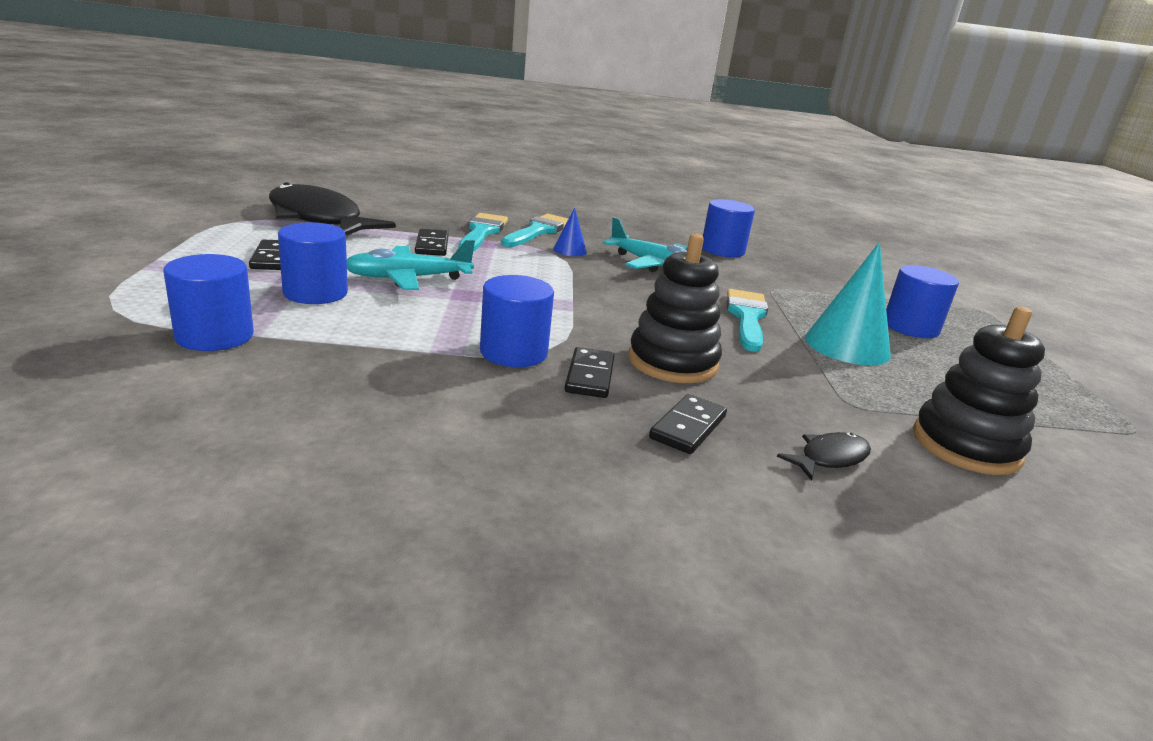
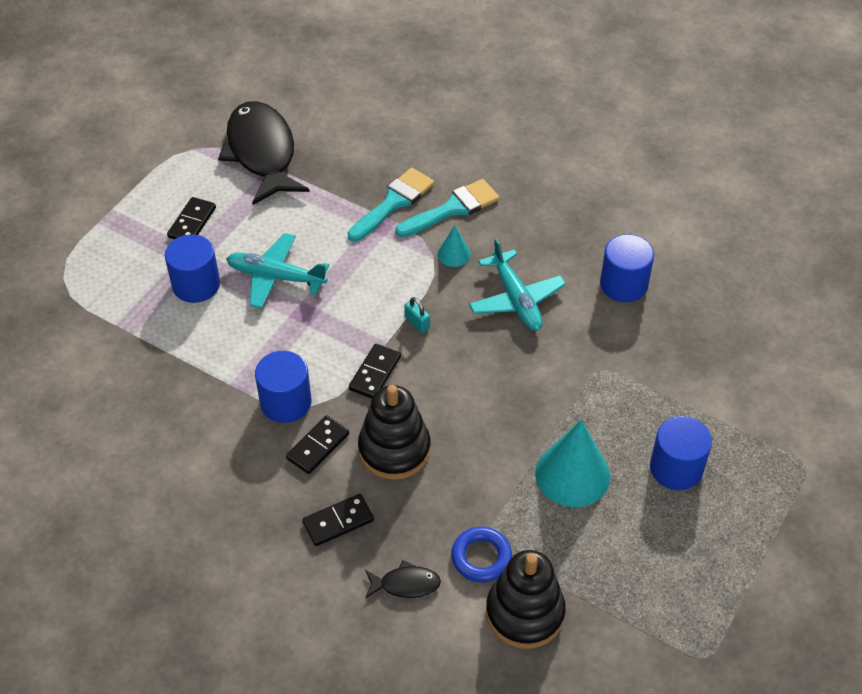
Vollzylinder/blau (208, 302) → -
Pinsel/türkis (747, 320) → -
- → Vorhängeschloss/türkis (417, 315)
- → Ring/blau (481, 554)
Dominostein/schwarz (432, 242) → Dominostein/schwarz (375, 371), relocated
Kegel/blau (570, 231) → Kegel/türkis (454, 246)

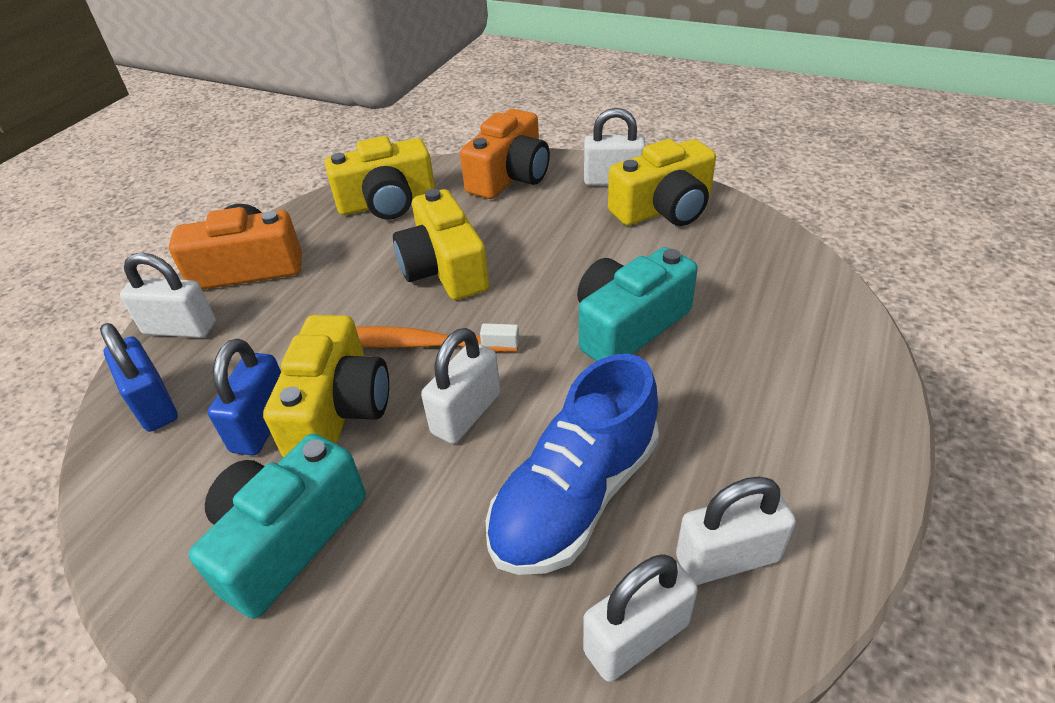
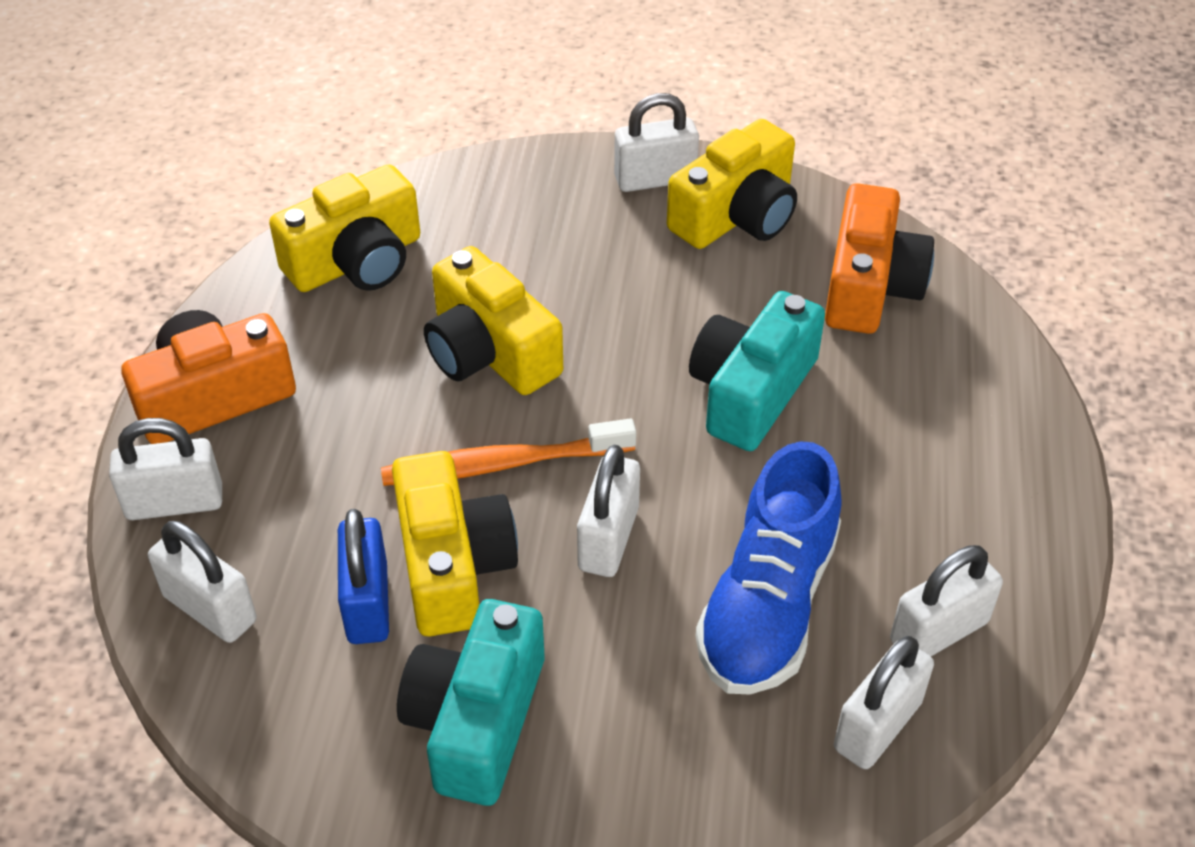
Kamera/orange (505, 154) → Kamera/orange (879, 258), relocated
Vorhängeschloss/blau (139, 377) → Vorhängeschloss/weiß (202, 582)

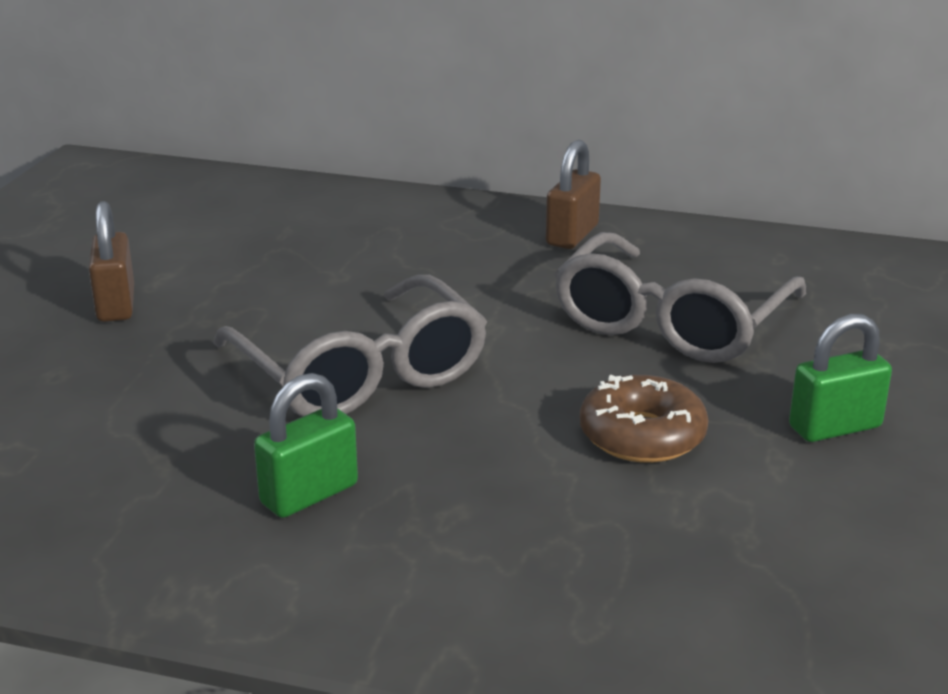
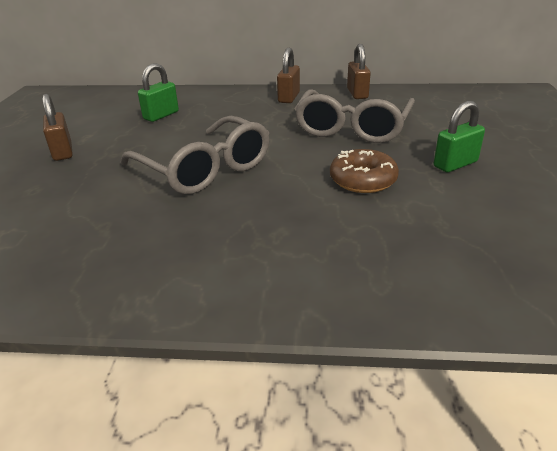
- → Vorhängeschloss/braun (359, 71)
Vorhängeschloss/grün (306, 445) → Vorhängeschloss/grün (158, 92), relocated

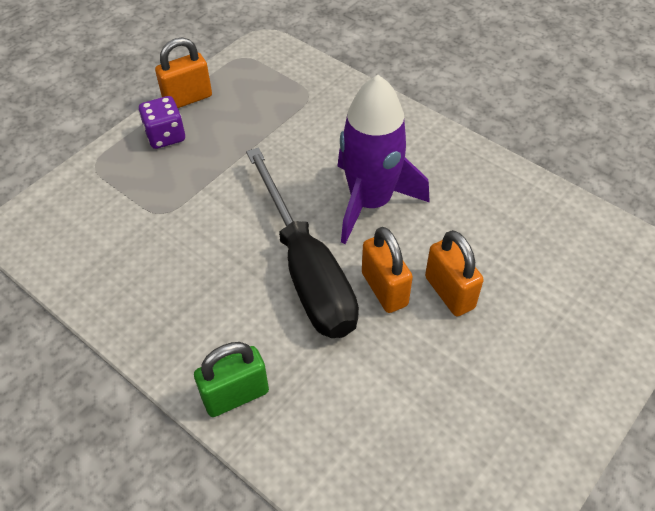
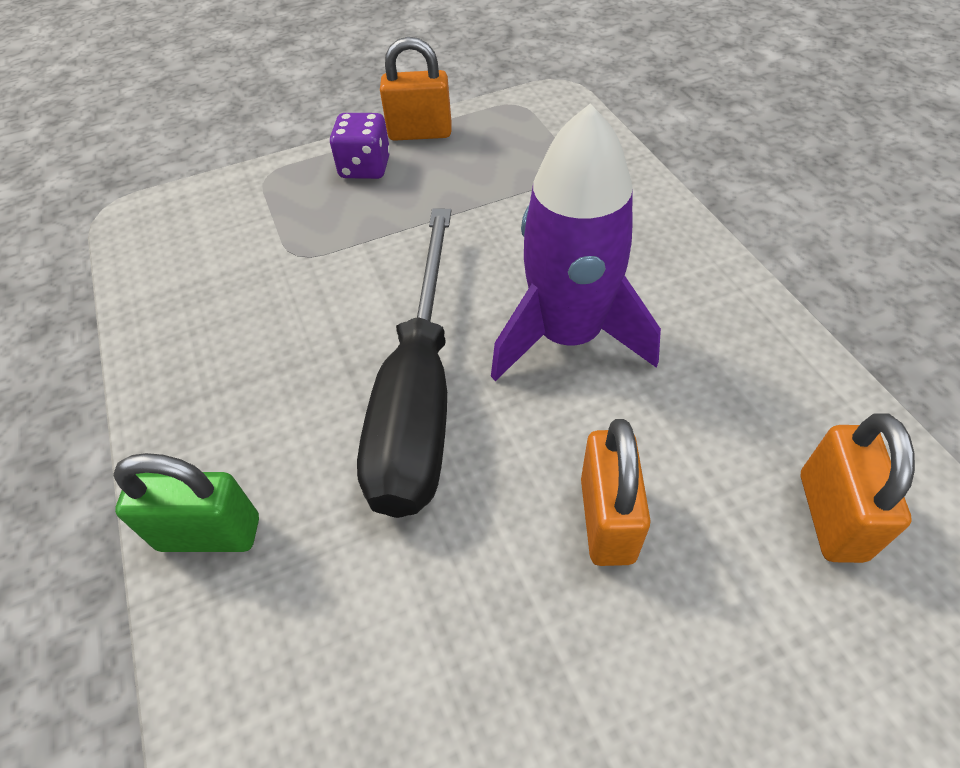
Vorhängeschloss/orange (387, 270) → Vorhängeschloss/orange (858, 488), relocated

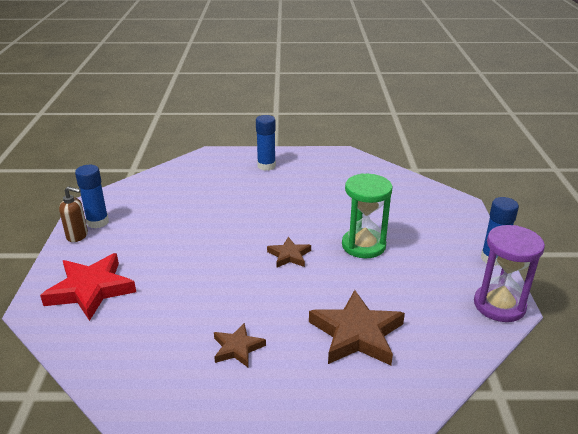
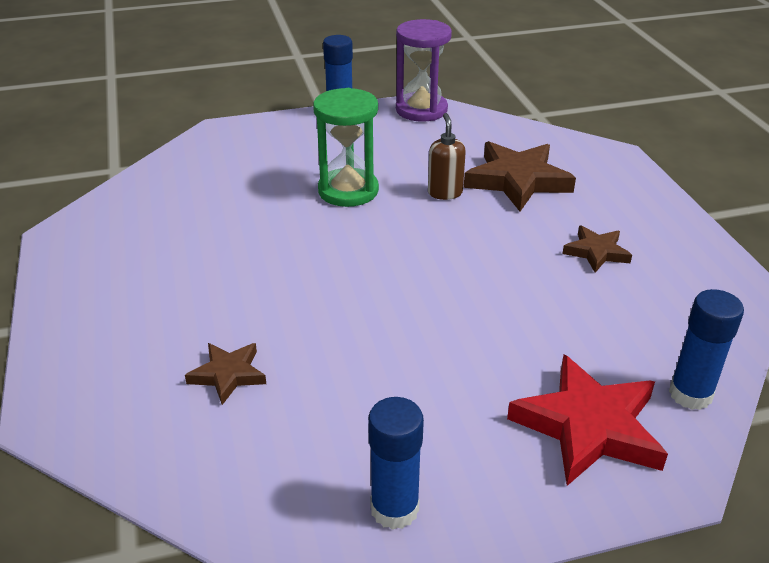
Seifenspender/braun (73, 214) → Seifenspender/braun (447, 156), relocated
Klebestift/blau (266, 143) → Klebestift/blau (706, 349), relocated
Stern/braun (289, 252) → Stern/braun (225, 374), relocated

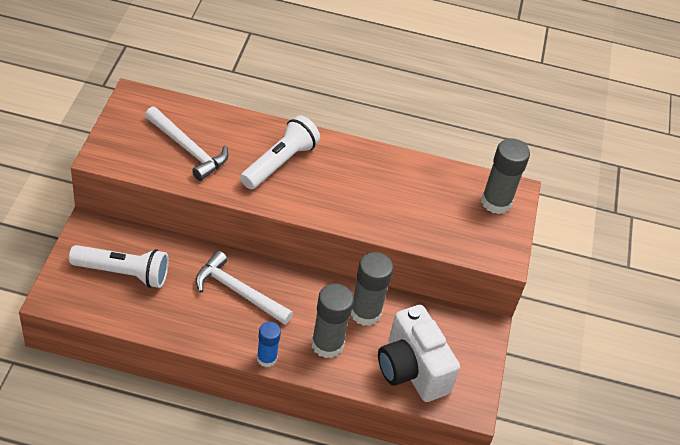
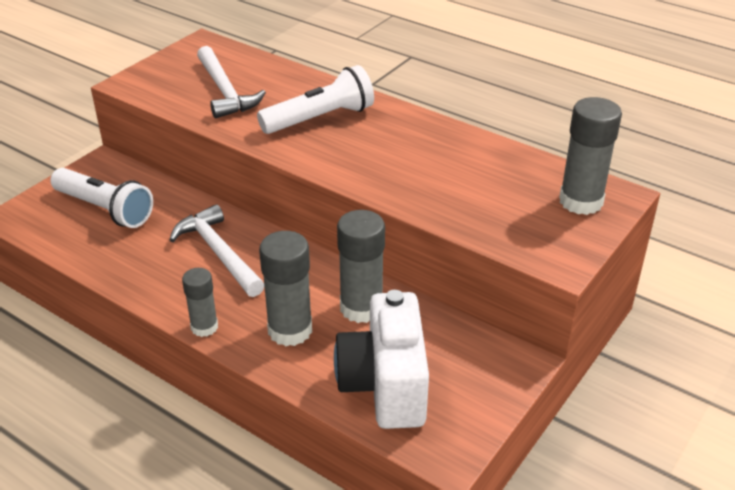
Klebestift/blau (269, 344) → Klebestift/grau (200, 302)

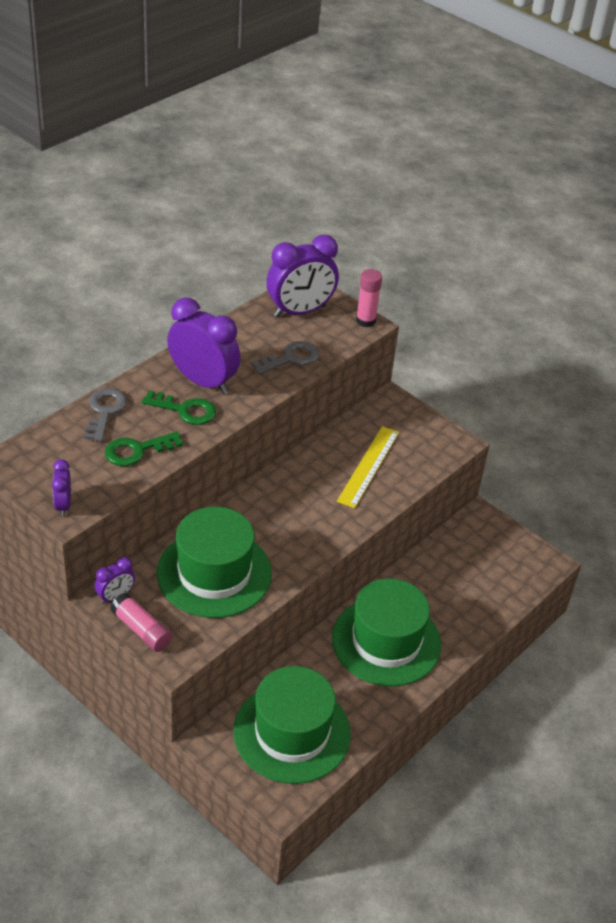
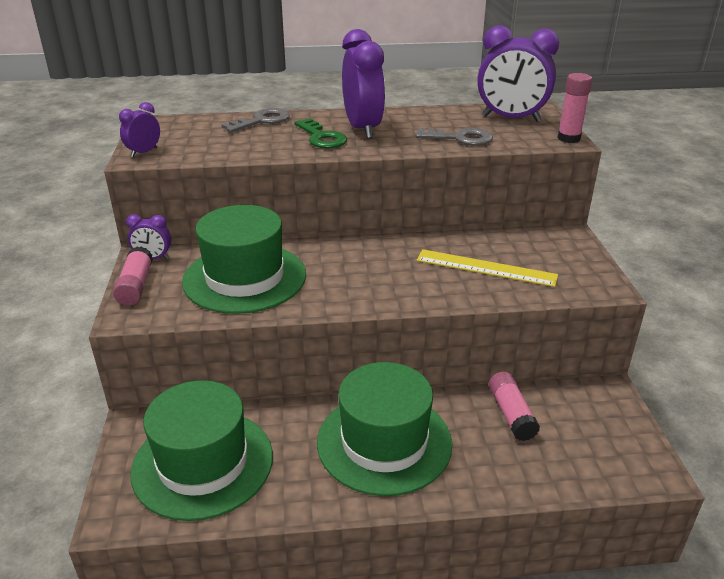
Schlüssel/grün (144, 448) → -
- → Klebestift/rosa (514, 406)
Lineal/gelb (368, 467) → Lineal/gelb (487, 268), 45 degrees clockwise

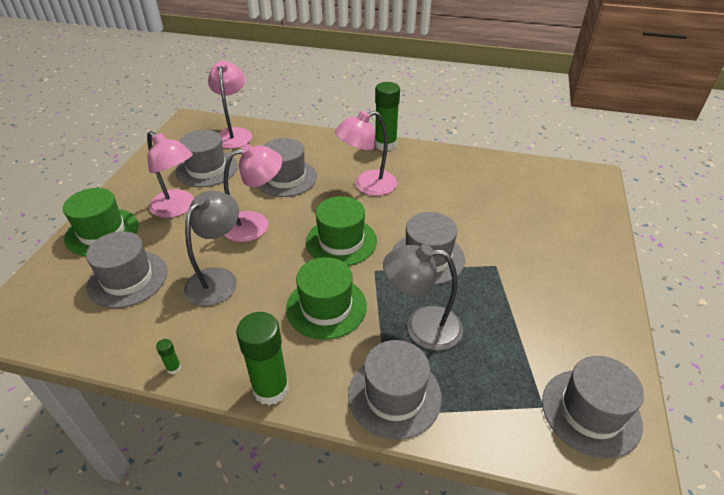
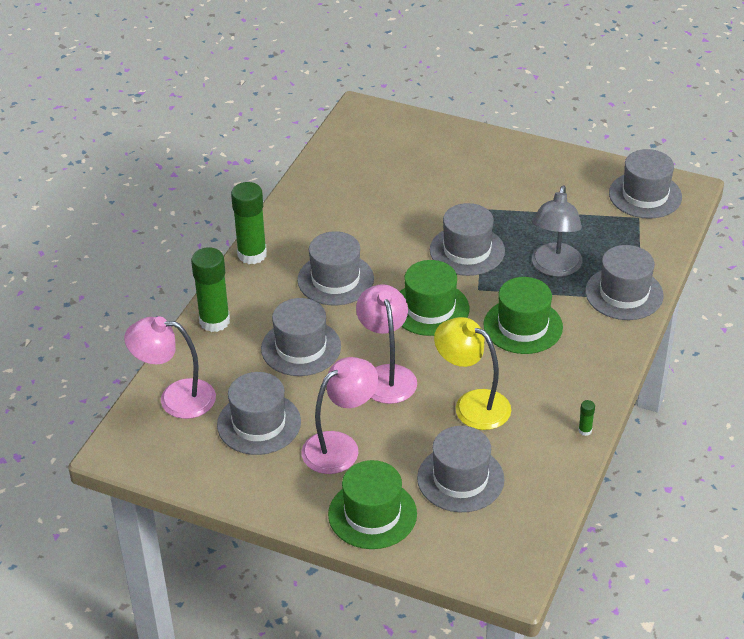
Klebestift/grün (262, 358) → Klebestift/grün (210, 289), relocated
Lampe/rosa (366, 153) → Hut/grau (335, 268)
Lampe/grau (211, 248) → Lampe/gelb (472, 373)

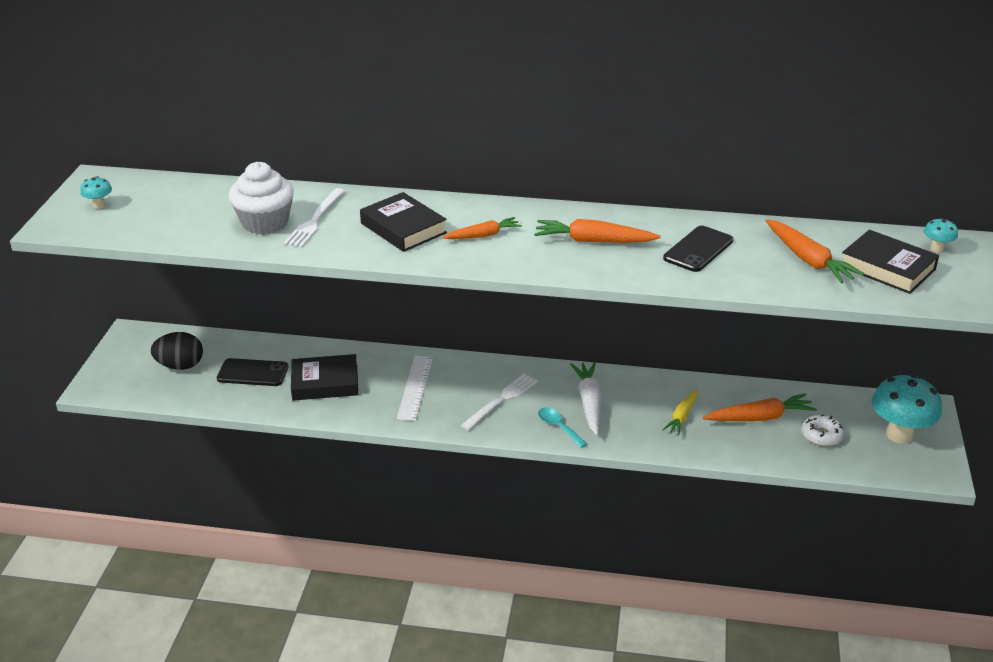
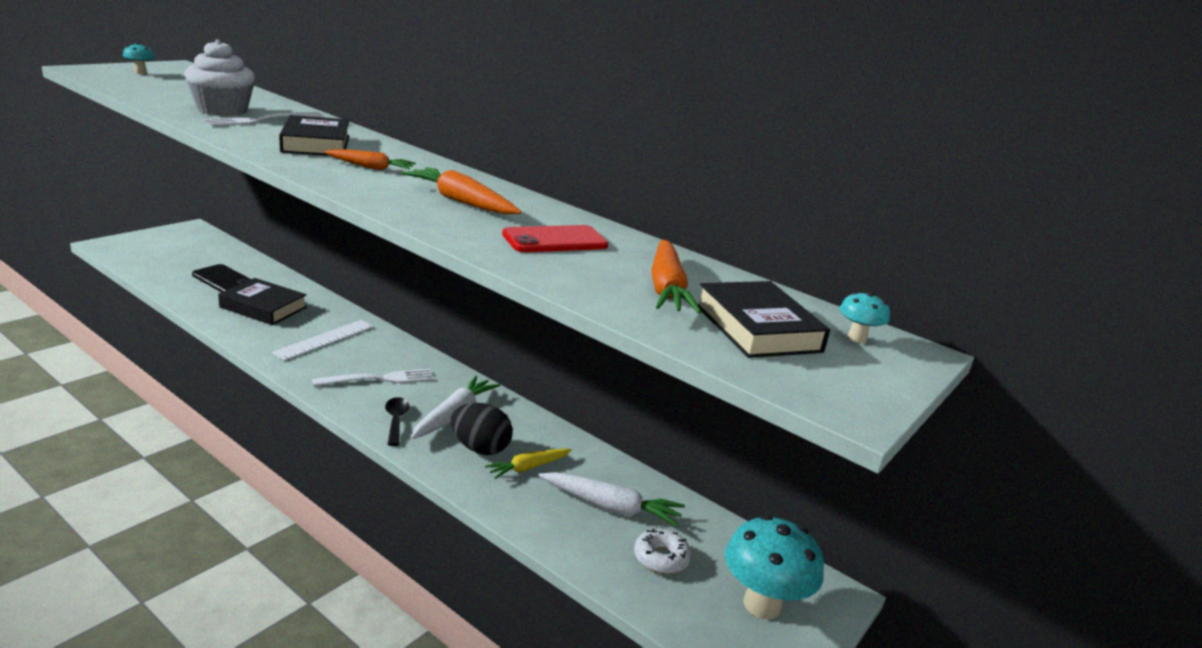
Ei/schwarz (177, 351) → Ei/schwarz (482, 429), relocated
Löffel/türkis (562, 428) → Löffel/schwarz (397, 421)
Handy/schwarz (698, 249) → Handy/rot (555, 238)
Karotte/orange (760, 407) → Karotte/weiß (611, 499)

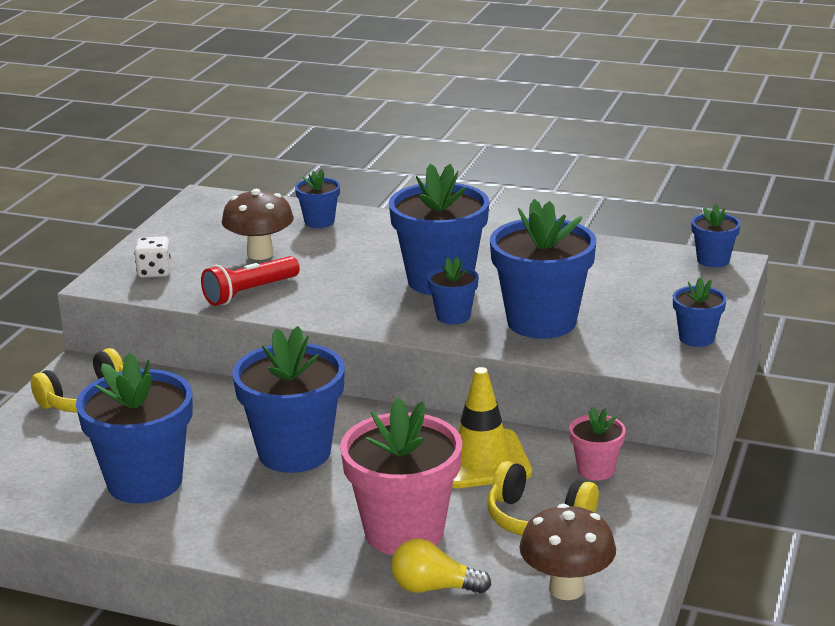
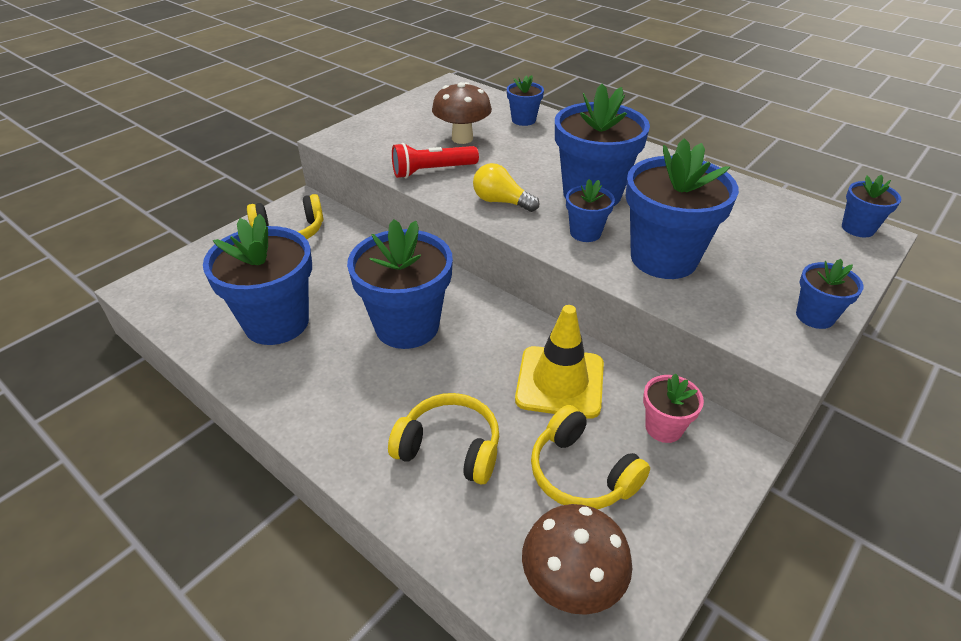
Spielwürfel/weiß (153, 257) → -
Glühbirne/gelb (441, 565) → Glühbirne/gelb (506, 187), relocated
Blumentopf/rosa (401, 476) → Kopfhörer/gelb (443, 439)

